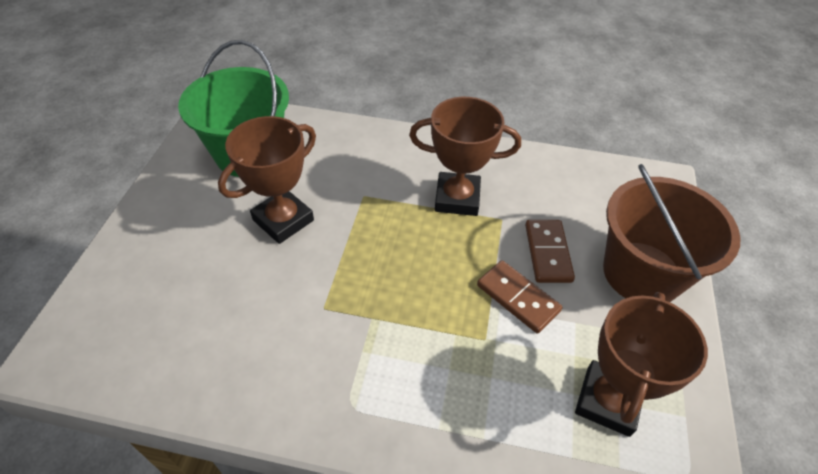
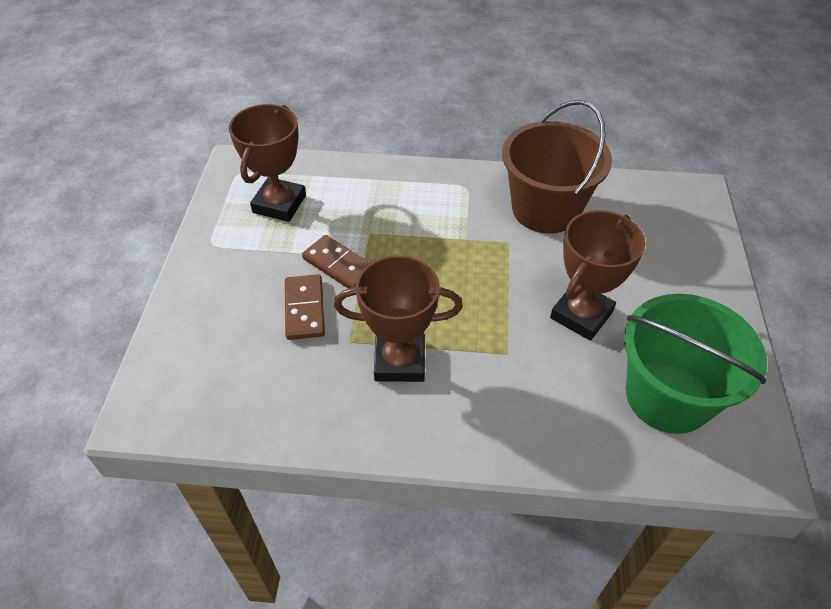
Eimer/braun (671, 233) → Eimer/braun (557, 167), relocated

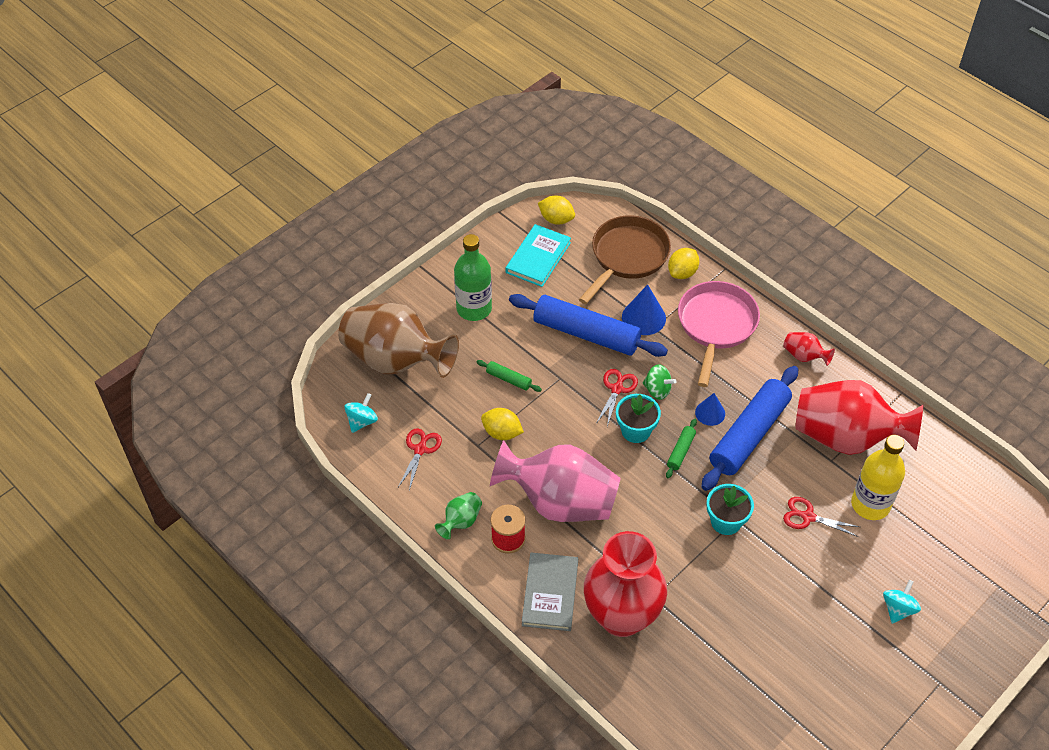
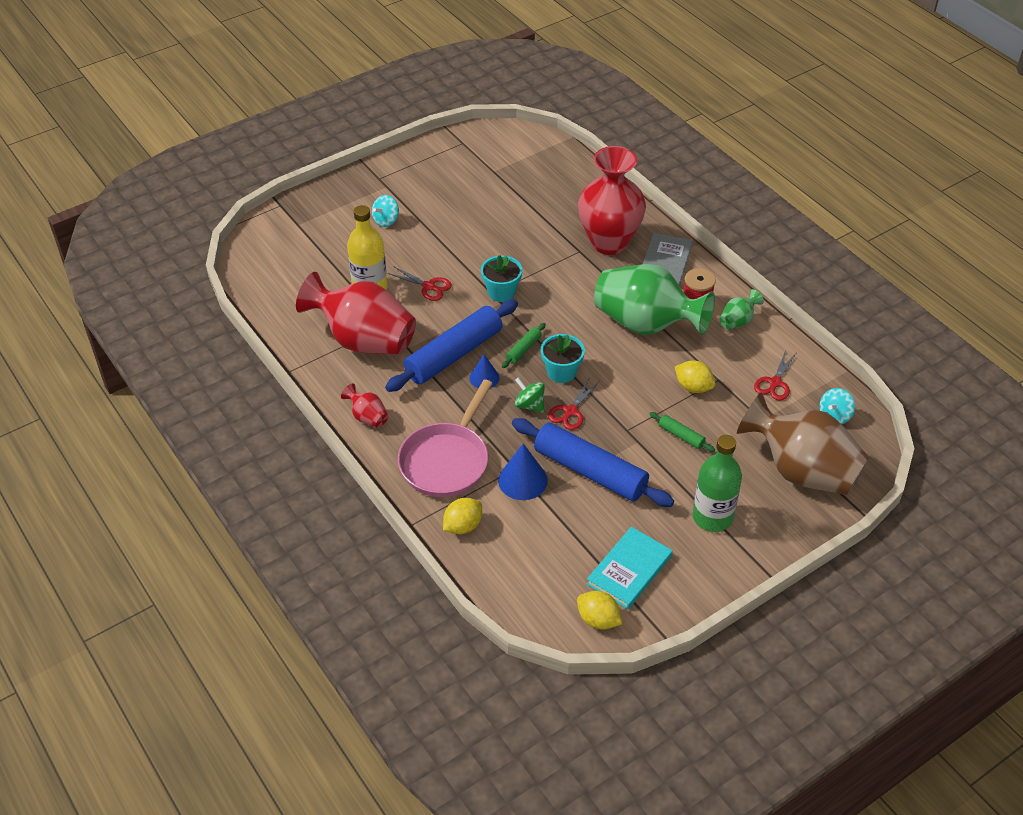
Pfanne/braun (625, 259) → -
Vase/rosa (555, 481) → Vase/grün (654, 299)

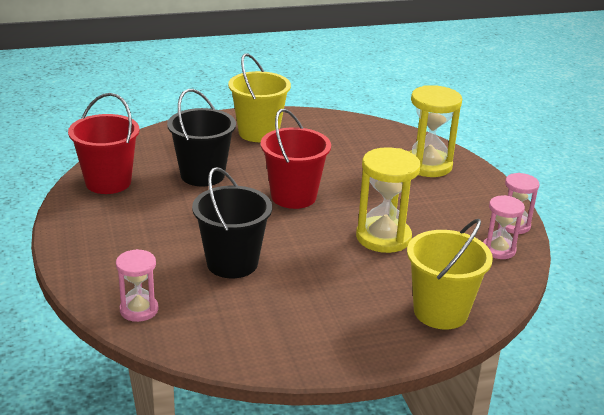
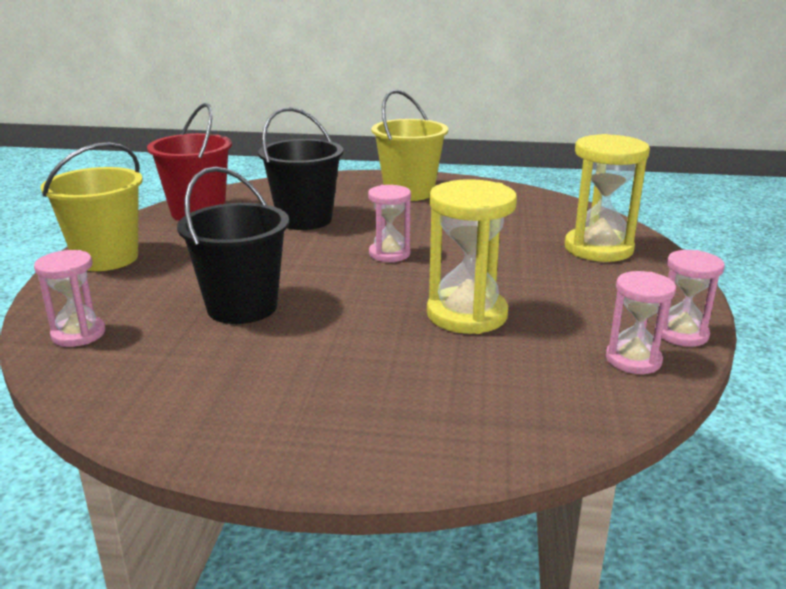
Eimer/gelb (450, 274) → Eimer/gelb (92, 206), relocated
Eimer/rot (296, 159) → Sanduhr/rosa (389, 223)

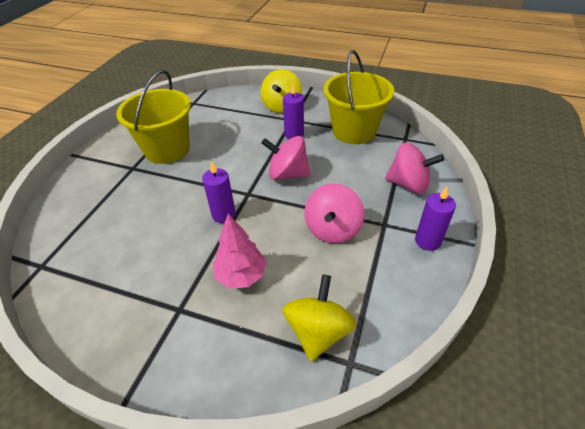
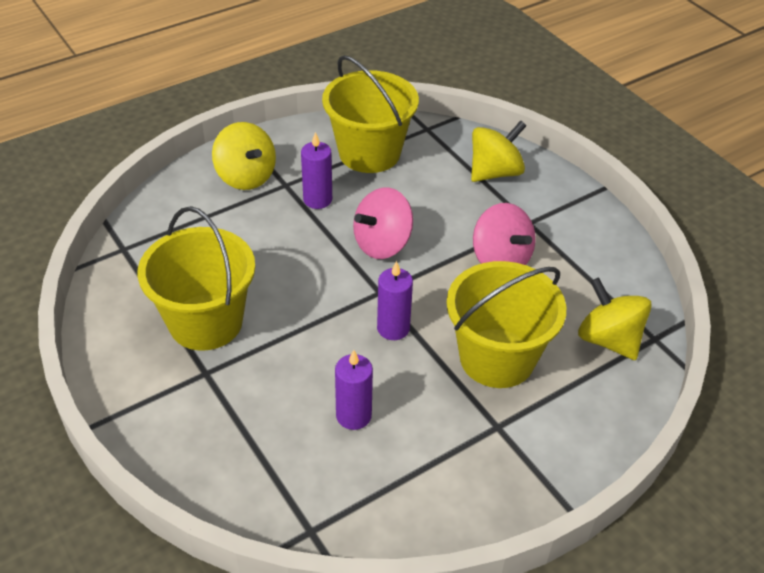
Kerze/lila (435, 219) → Kerze/lila (354, 390), relocated
Baum/rosa (239, 251) → Eimer/gelb (506, 324)
Kreisel/rosa (414, 168) → Kreisel/gelb (499, 151)

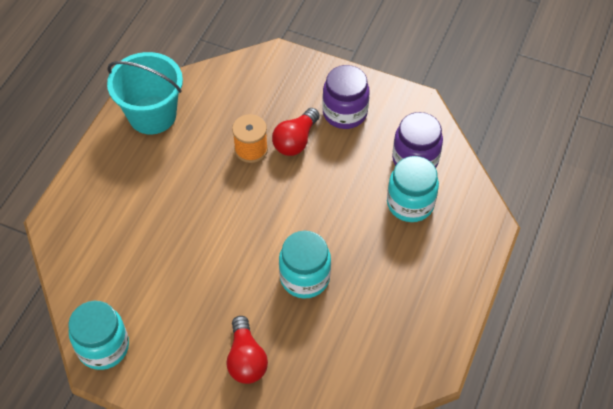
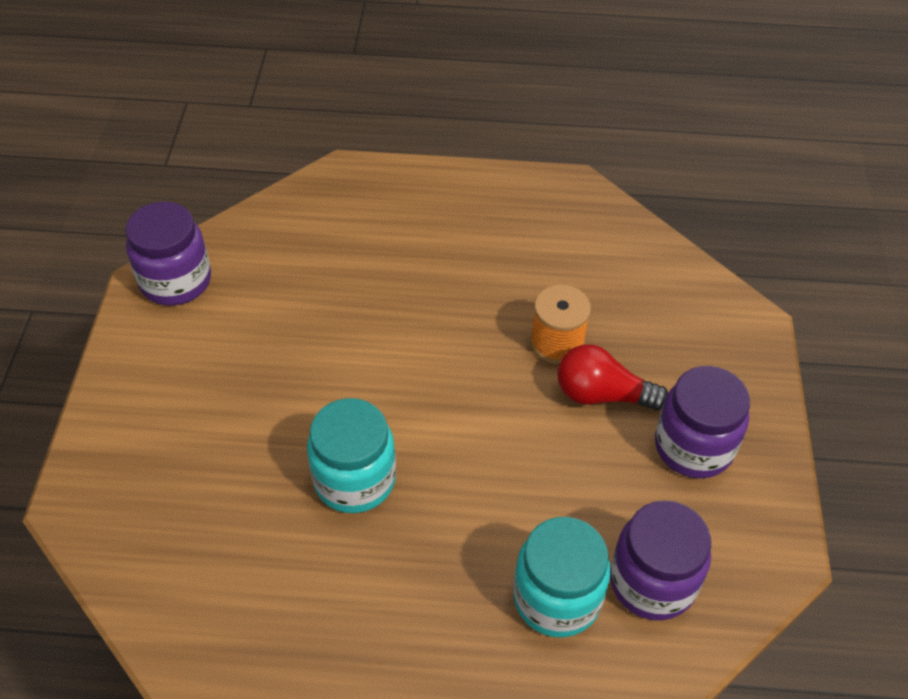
Eimer/türkis (145, 93) → -
Glühbirne/rot (247, 350) → -
Einmachglas/türkis (98, 335) → Einmachglas/lila (168, 254)

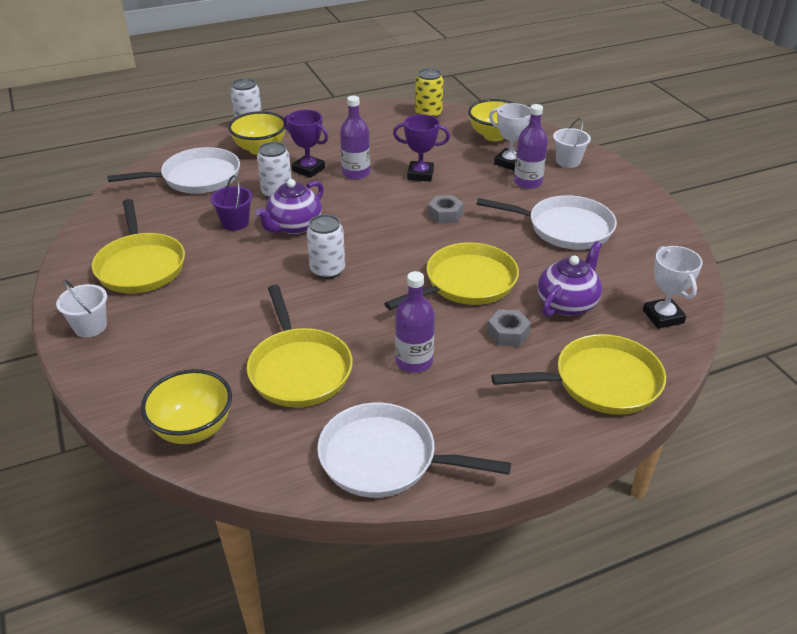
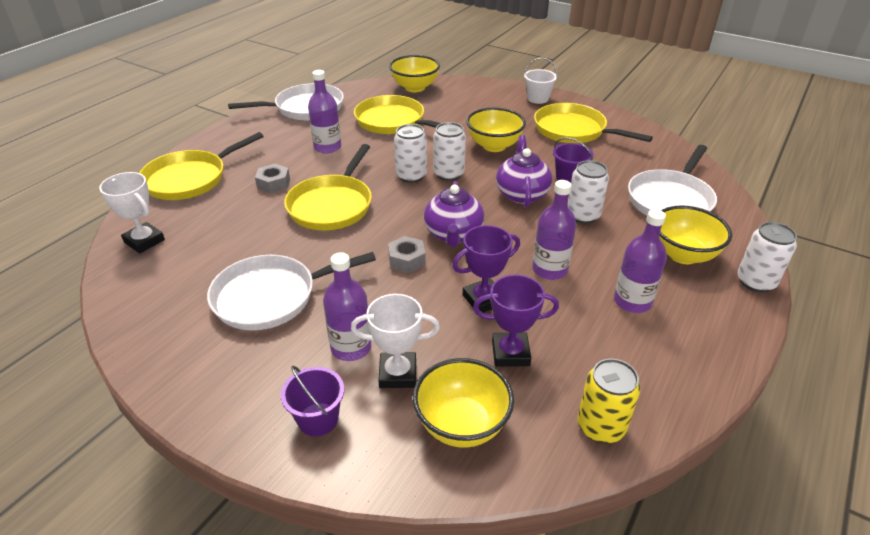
- → Dose/weiß (410, 153)
- → Schüssel/gelb (496, 130)
- → Flasche/lila (640, 261)
Pokal/lila (305, 144) → Pokal/lila (516, 321), relocated
Teekanne/lila (570, 279) → Teekanne/lila (454, 214), relocated
Eimer/weiß (572, 143) → Eimer/lila (312, 401)

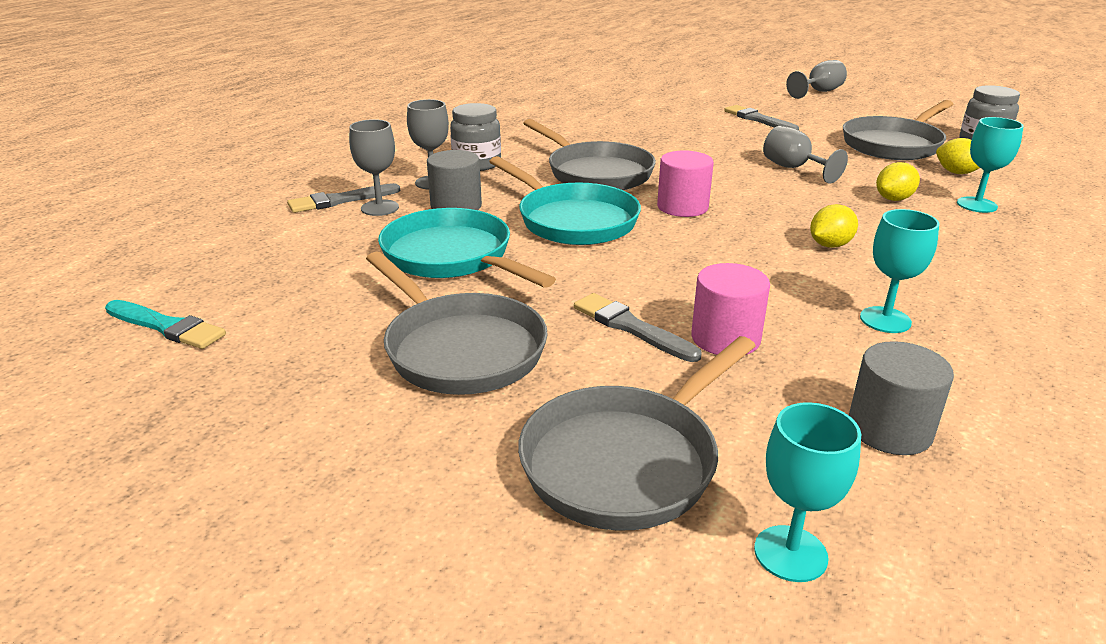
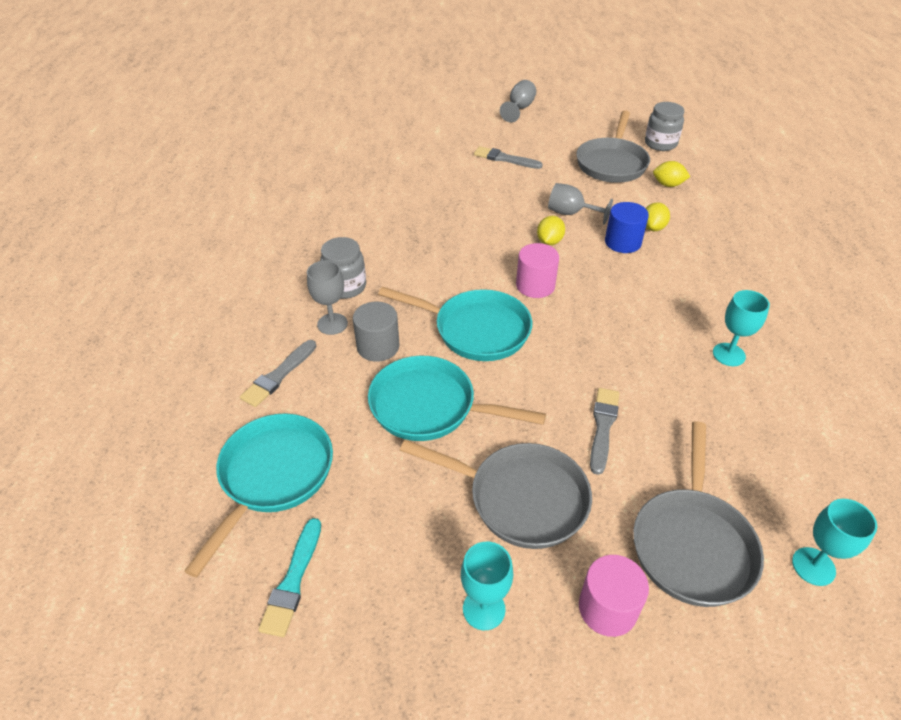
Kelch/grau (374, 167) → -
Pfanne/grau (589, 154) → -
Vollzylinder/grau (901, 398) → -
- → Pfanne/türkis (258, 495)
- → Vollzylinder/blau (627, 227)
Vollzylinder/rosa (730, 309) → Vollzylinder/rosa (614, 596), relocated
Zitrone/gelb (834, 226) → Zitrone/gelb (551, 230), relocated
Kelch/türkis (990, 165) → Kelch/türkis (487, 586), relocated
Pinsel/türkis (165, 324) → Pinsel/türkis (289, 577), 105 degrees clockwise
Pinsel/grau (638, 327) → Pinsel/grau (605, 431), 90 degrees clockwise

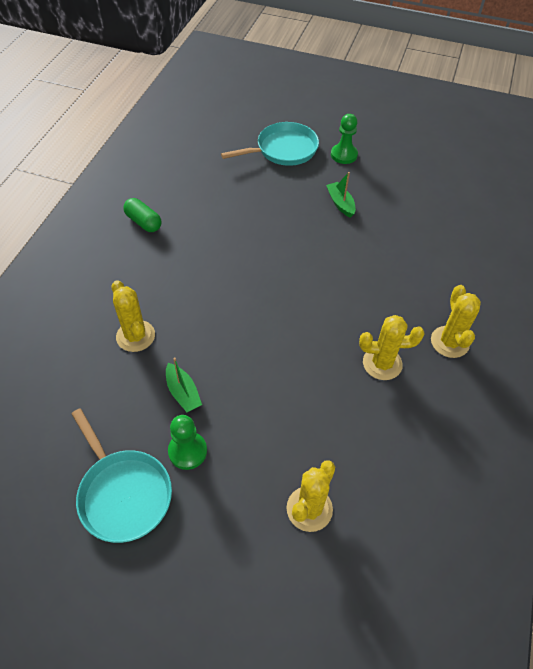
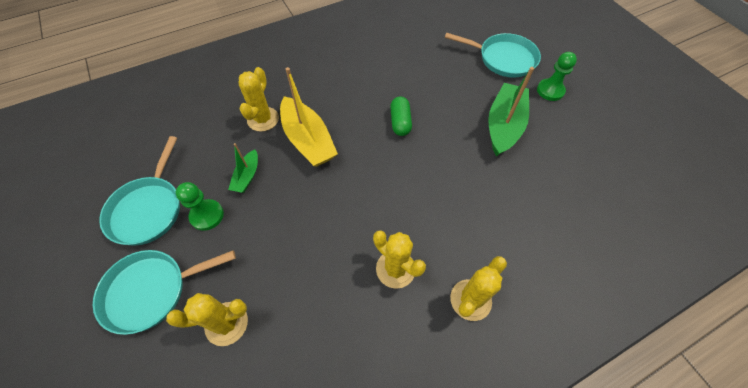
- → Pfanne/türkis (164, 292)
- → Boot/gelb (309, 117)
Kapsel/grün (142, 215) → Kapsel/grün (401, 116), relocated
Boot/grün (341, 195) → Boot/grün (511, 112), x1.91

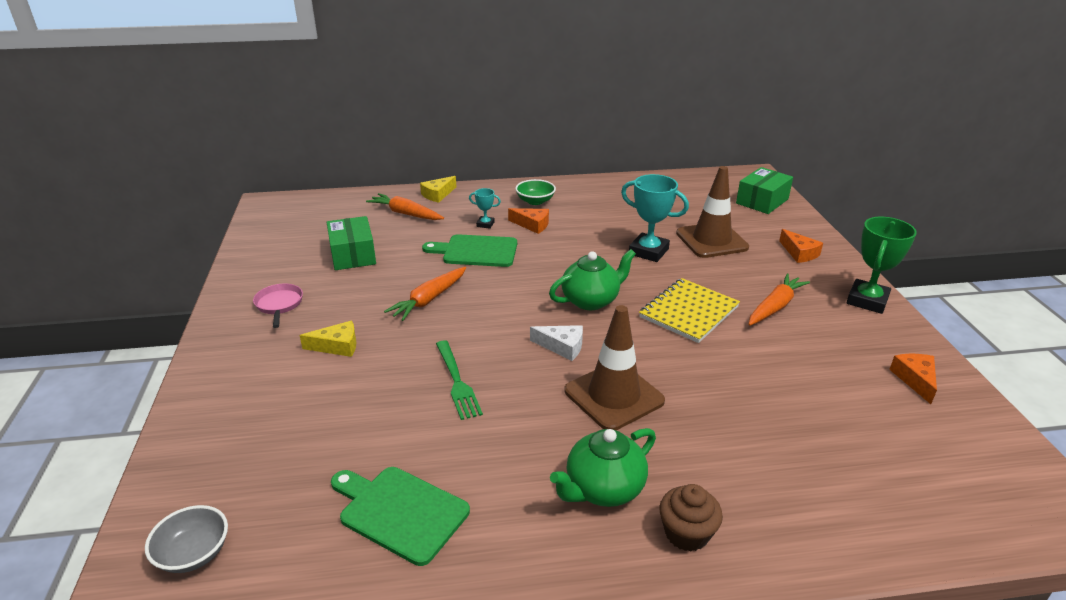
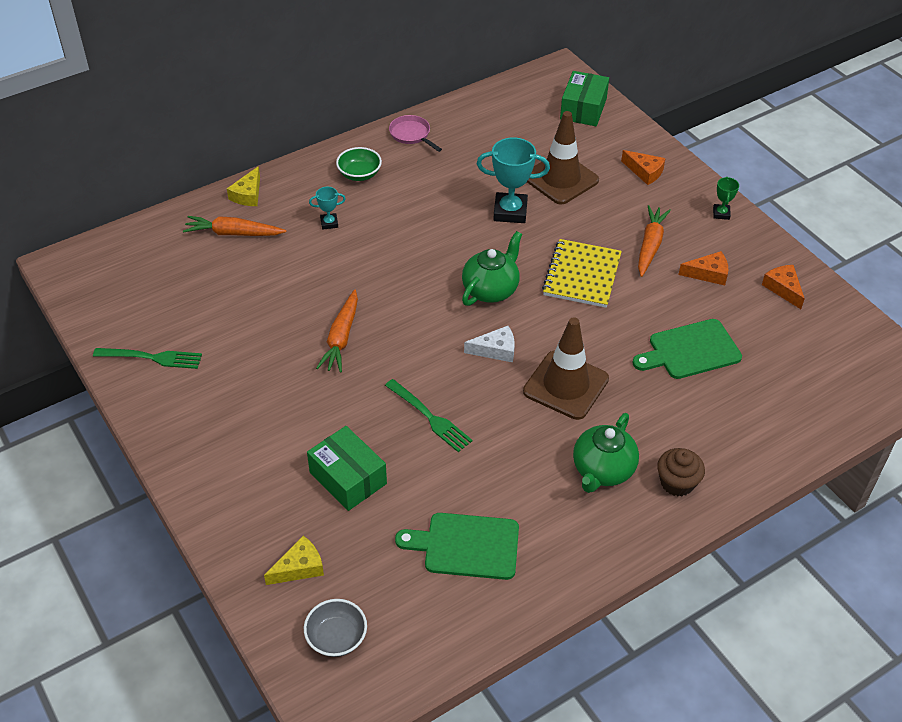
- → Gabel/grün (147, 358)
Pfanne/rosa (278, 306) → Pfanne/rosa (415, 133), relocated
Käse/gelb (327, 339) → Käse/gelb (294, 560), relocated
Schachtel/grün (351, 243) → Schachtel/grün (347, 468), relocated
Schneidebrett/grün (469, 250) → Schneidebrett/grün (687, 349), relocated
Käse/orange (528, 221) → Käse/orange (703, 268), relocated
Pokal/grün (881, 265) → Pokal/grün (726, 198), x0.50

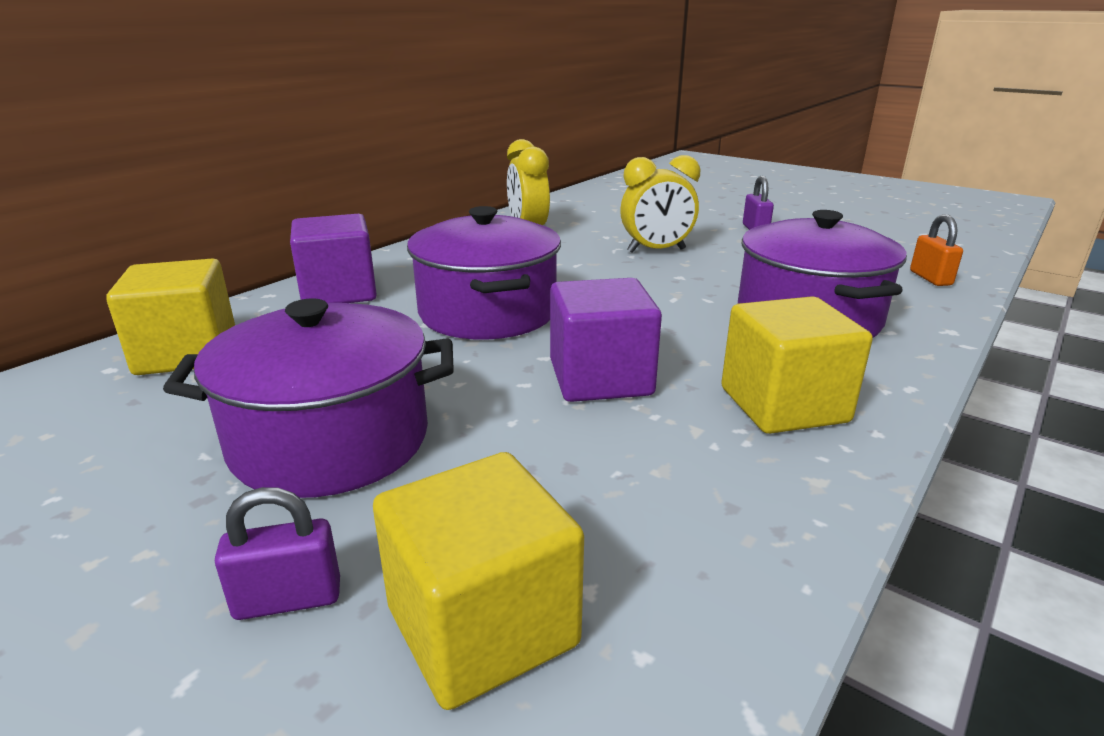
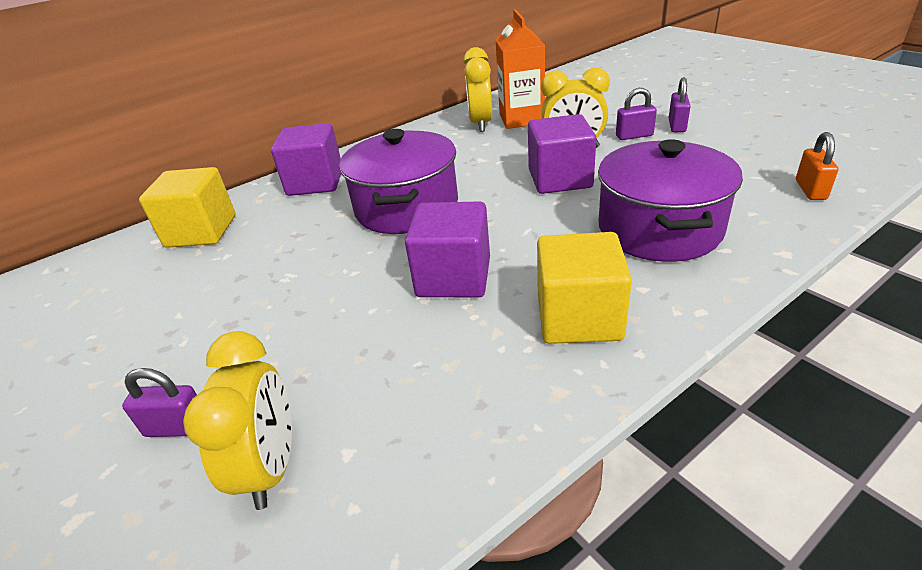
Kochtopf/lila (308, 398) → -
- → Getränkekarton/orange (520, 69)
- → Kubus/lila (562, 154)
- → Vorhängeschloss/lila (636, 114)
Kubus/gelb (478, 581) → Wecker/gelb (237, 420)

